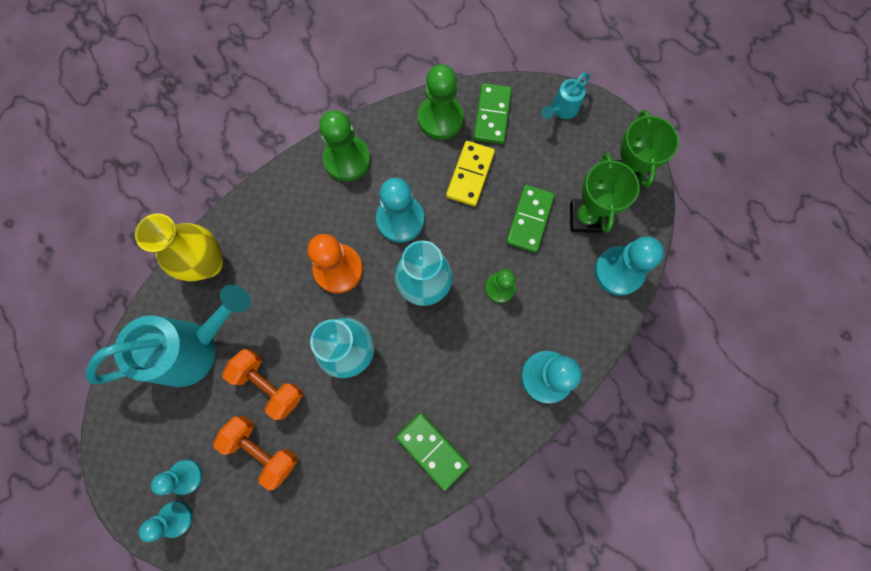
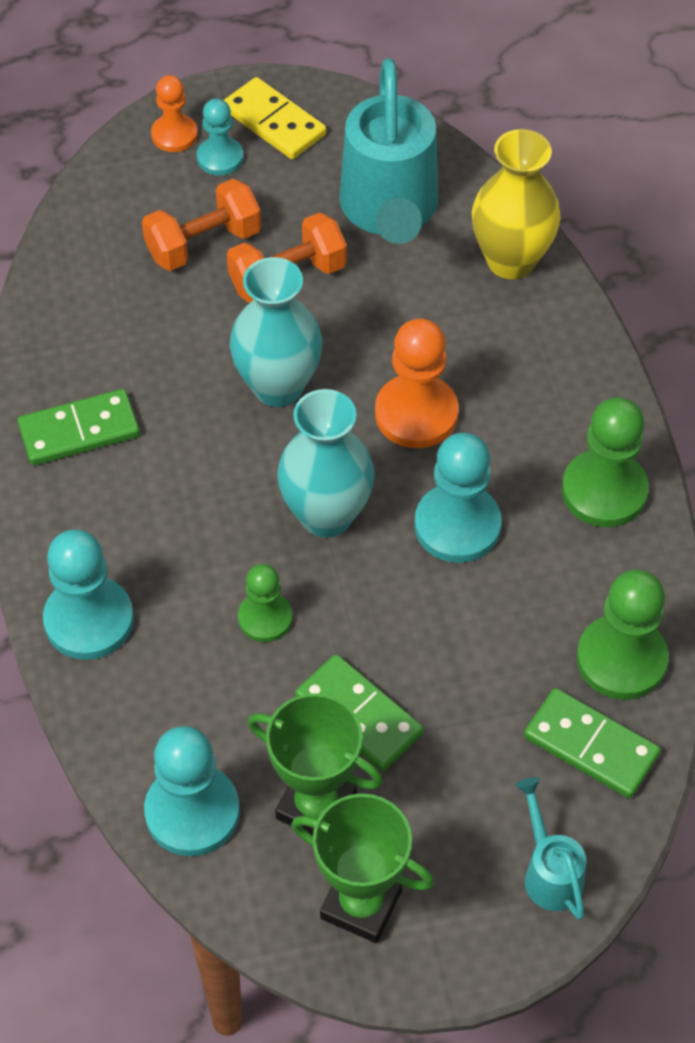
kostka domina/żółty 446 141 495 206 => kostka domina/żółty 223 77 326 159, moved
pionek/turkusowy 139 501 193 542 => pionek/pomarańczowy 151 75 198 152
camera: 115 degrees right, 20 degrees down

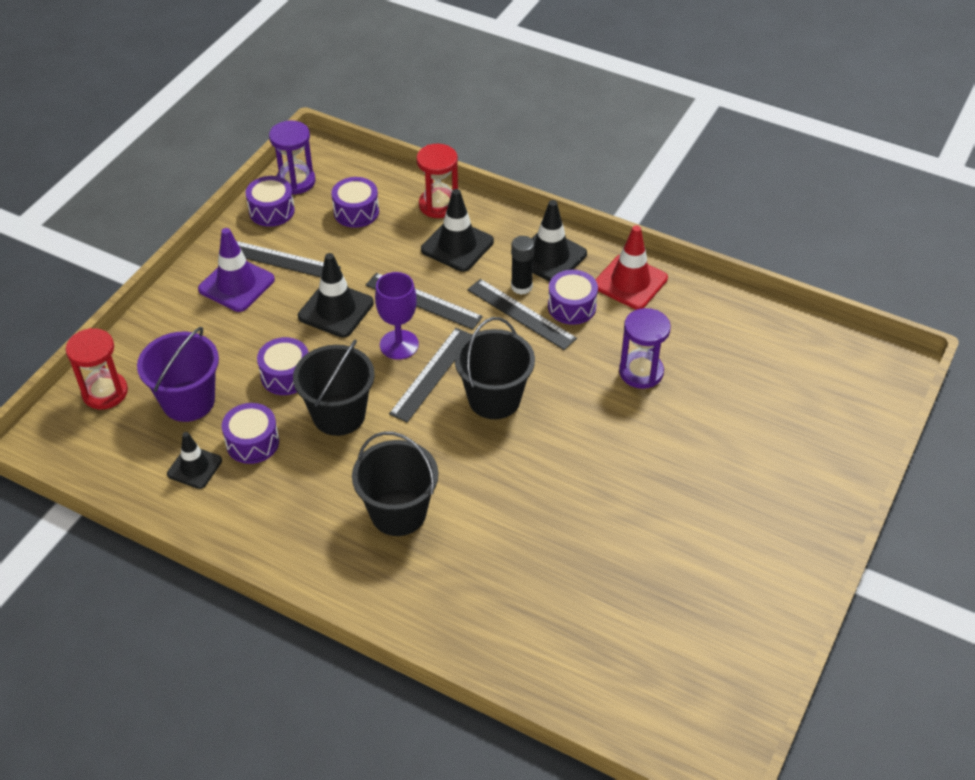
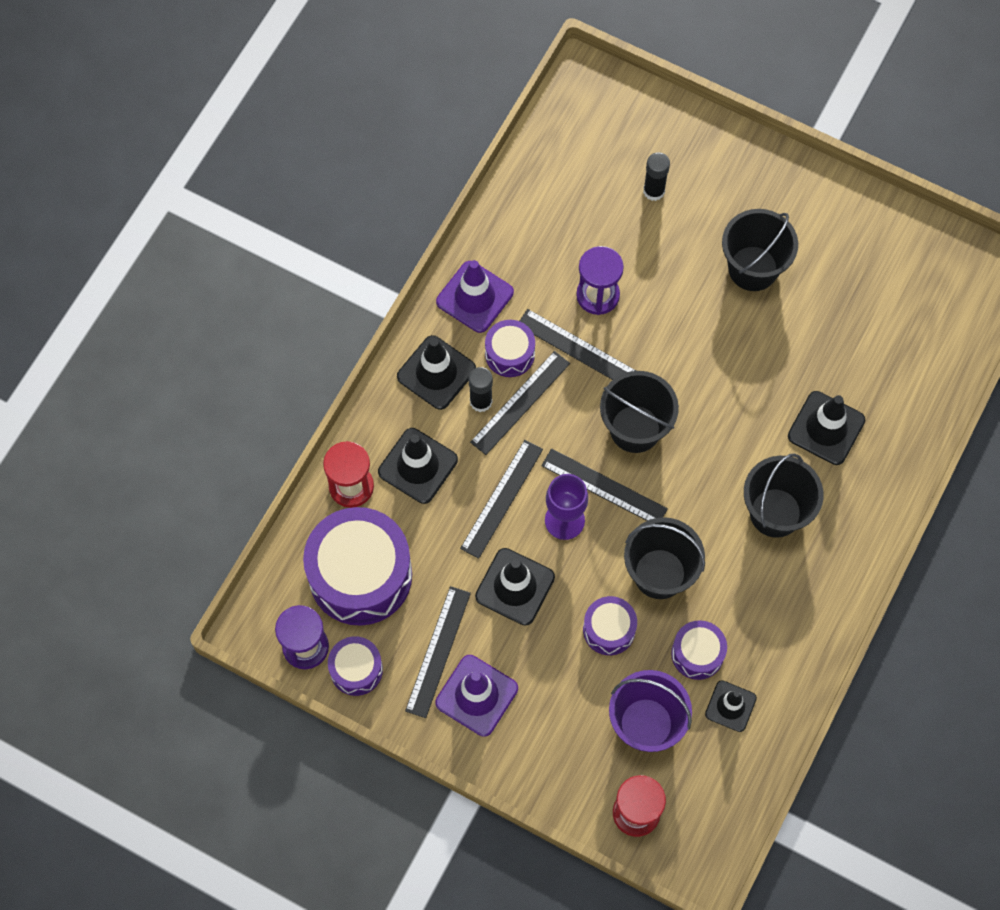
nothing => linijka/czarny 520 309 636 380
nothing => klej w sztyfcie/czarny 643 152 670 201
nothing => wiadro/czarny 722 209 798 291
nothing => pachołek/czarny 788 391 865 465
pachołek/czerwony 595 225 668 310 => pachołek/fioletowy 436 260 514 333
bęben/fioletowy 331 177 379 228 => bęben/fioletowy 303 507 412 626, x1.99
camera: 90 degrees left, 20 degrees up

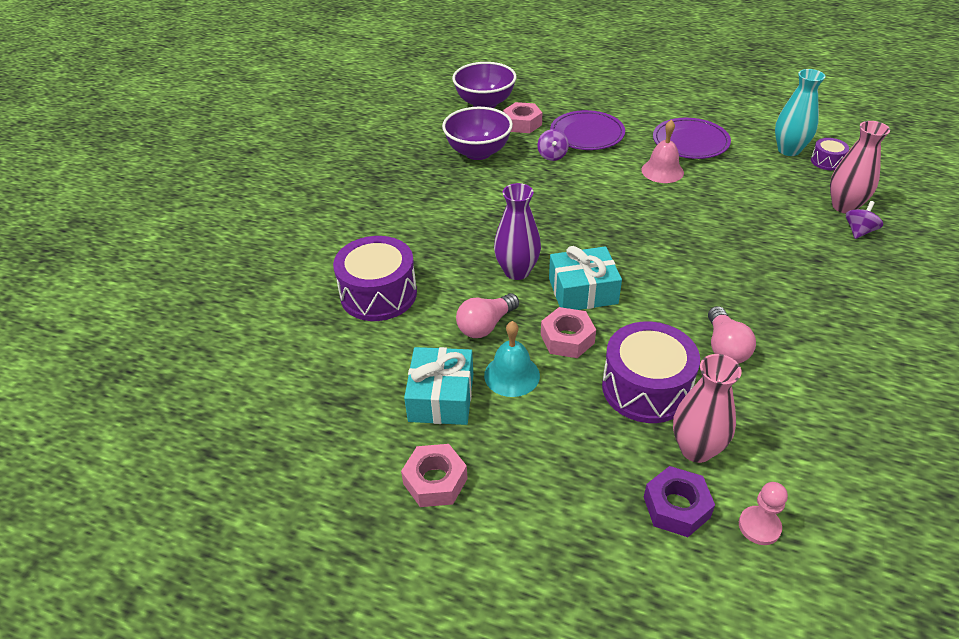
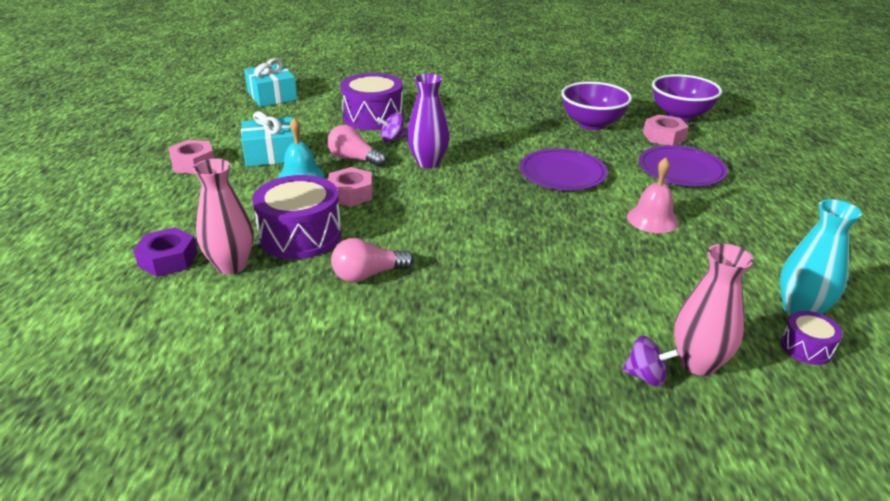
pionek/różowy 739 482 788 545 => nothing
bączek/fioletowy 537 129 569 161 => bączek/fioletowy 377 113 407 142, moved
prezent/turkusowy 549 246 622 310 => prezent/turkusowy 244 58 297 107, moved
talerz/fioletowy 653 118 731 159 => talerz/fioletowy 520 148 608 190, moved
camera: 70 degrees right, 10 degrees down

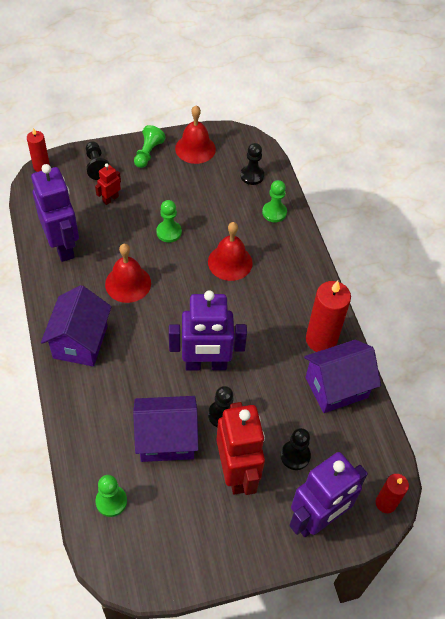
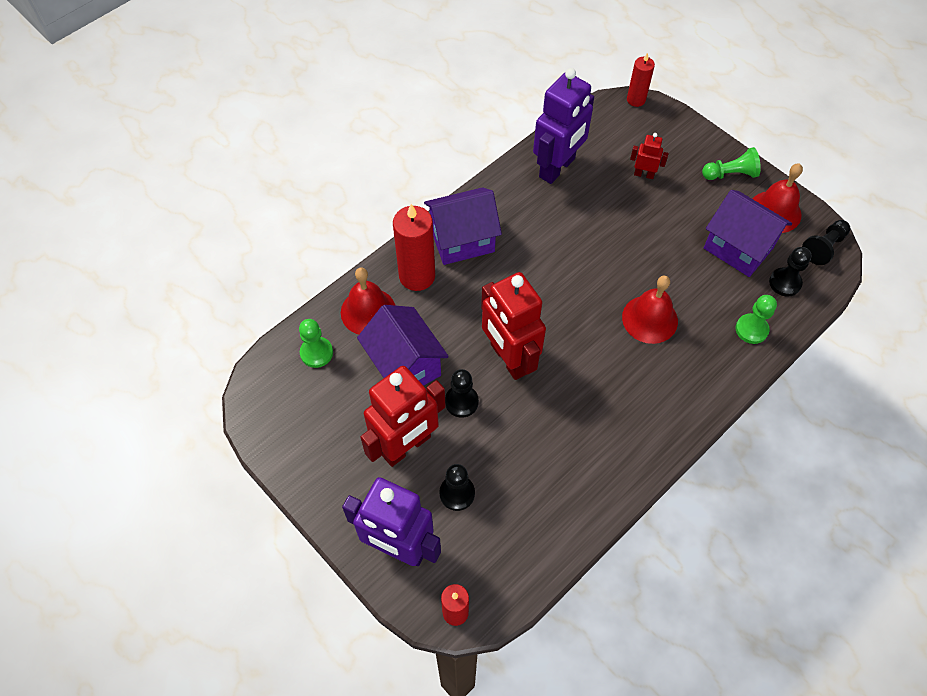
pionek/zielony 156 200 182 243 => nothing
pionek/czarny 86 141 111 180 => pionek/czarny 802 220 851 265, moved
dzwonek/czerwony 105 244 151 303 => dzwonek/czerwony 341 267 395 335, moved
domek/fioletowy 304 339 381 413 => domek/fioletowy 704 190 792 277, moved
świeca/czerwony 306 281 351 352 => świeca/czerwony 393 204 435 291, moved
robot/fioletowy 169 290 247 371 => robot/czerwony 481 272 546 380
camera: 65 degrees right, 5 degrees up

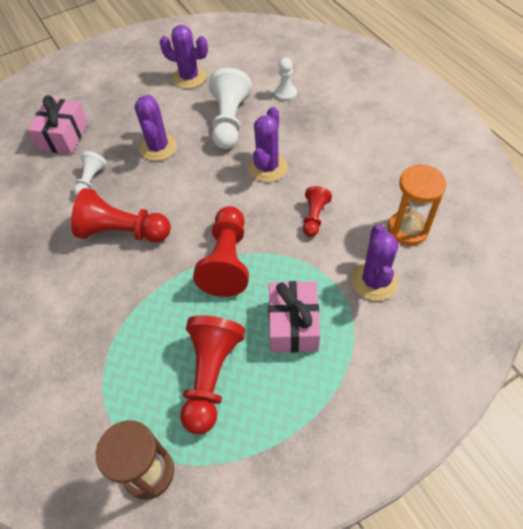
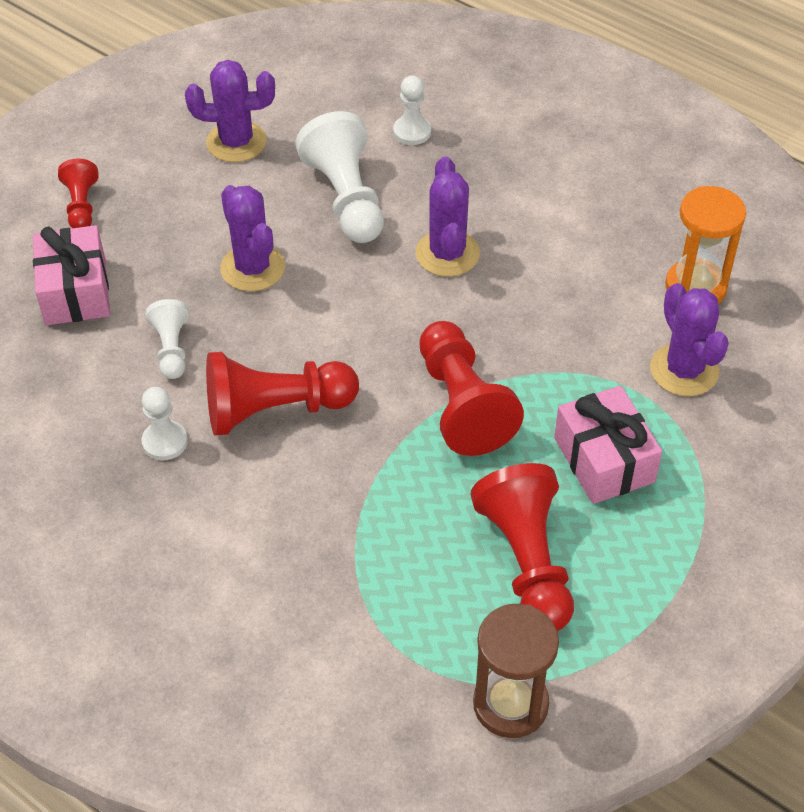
nothing => pionek/biały 142 387 188 460
pionek/czerwony 303 186 332 237 => pionek/czerwony 58 159 99 228, moved
camera: 25 degrees left, 5 degrees down

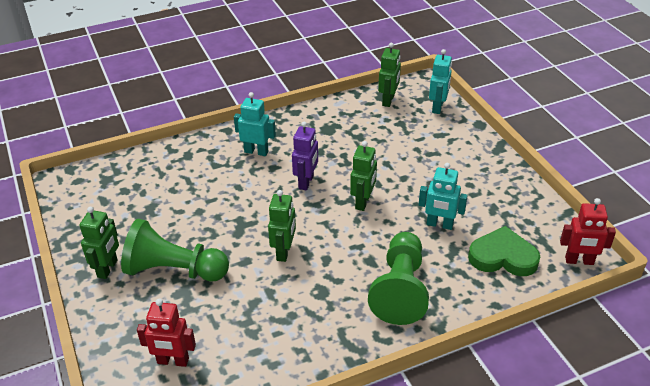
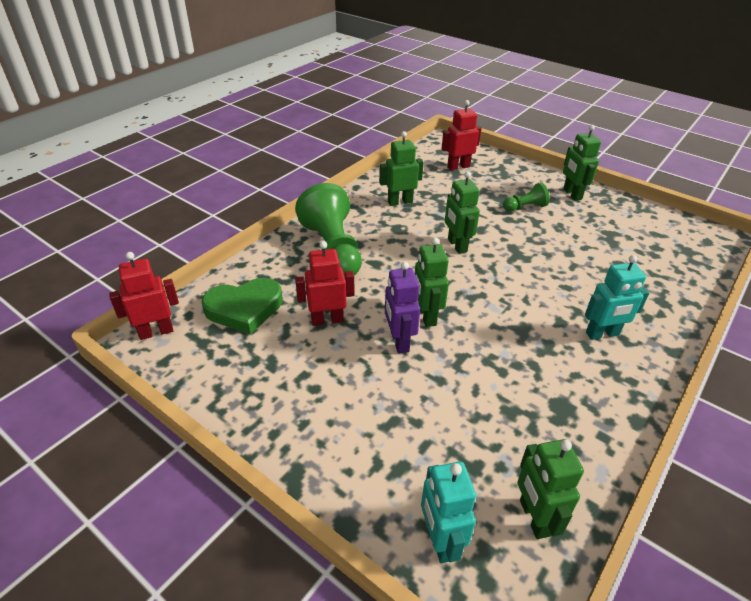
nothing => robot/zielony 379 131 424 206
robot/fioletowy 292 122 318 190 => robot/fioletowy 385 262 420 354, moved
robot/turkusowy 419 163 468 230 => robot/czerwony 295 241 354 326
pionek/zielony 121 219 229 281 => pionek/zielony 503 182 550 212, x0.49
camera: 150 degrees right, 0 degrees up

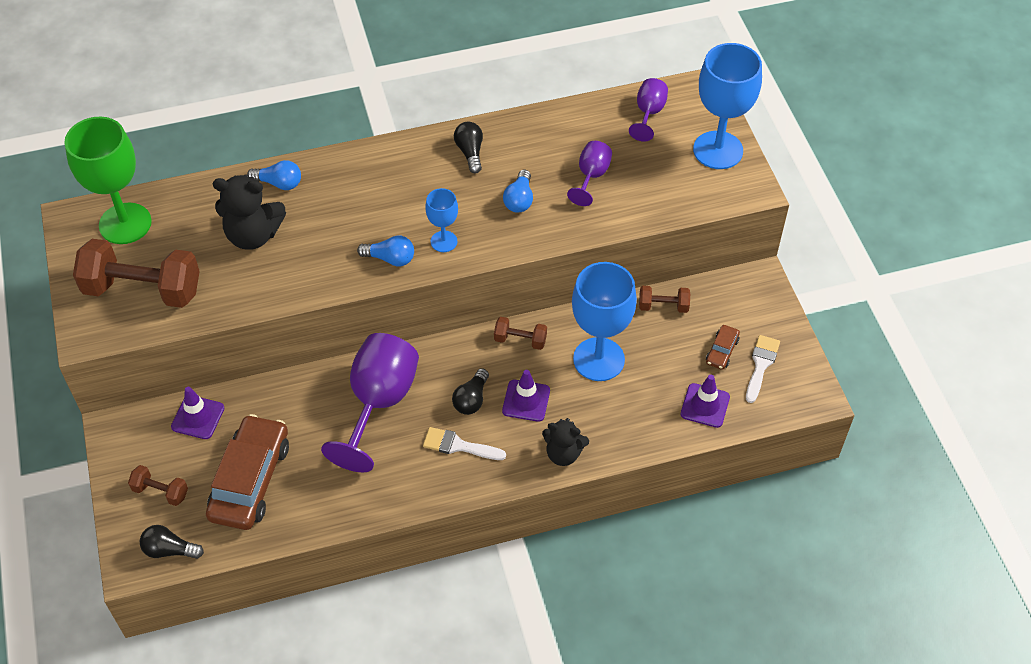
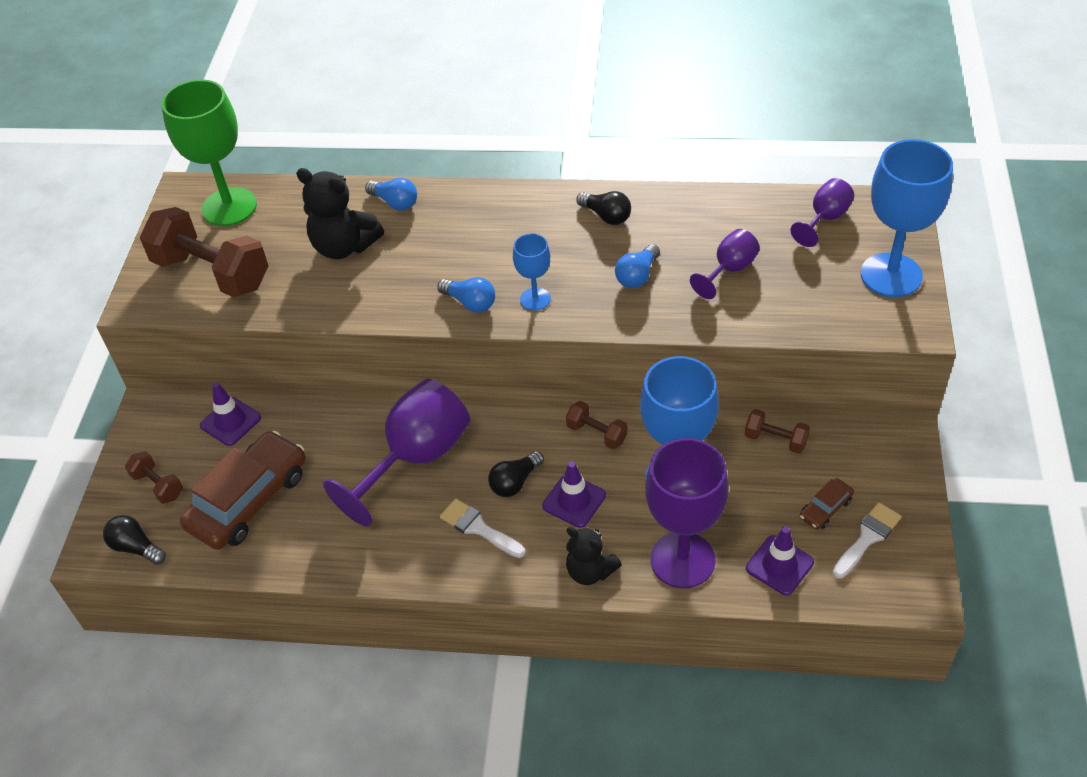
nothing => kielich/fioletowy 645 438 729 588
żarówka/czarny 454 122 483 173 => żarówka/czarny 576 191 631 225, 120 degrees clockwise
camera: 25 degrees right, 5 degrees down

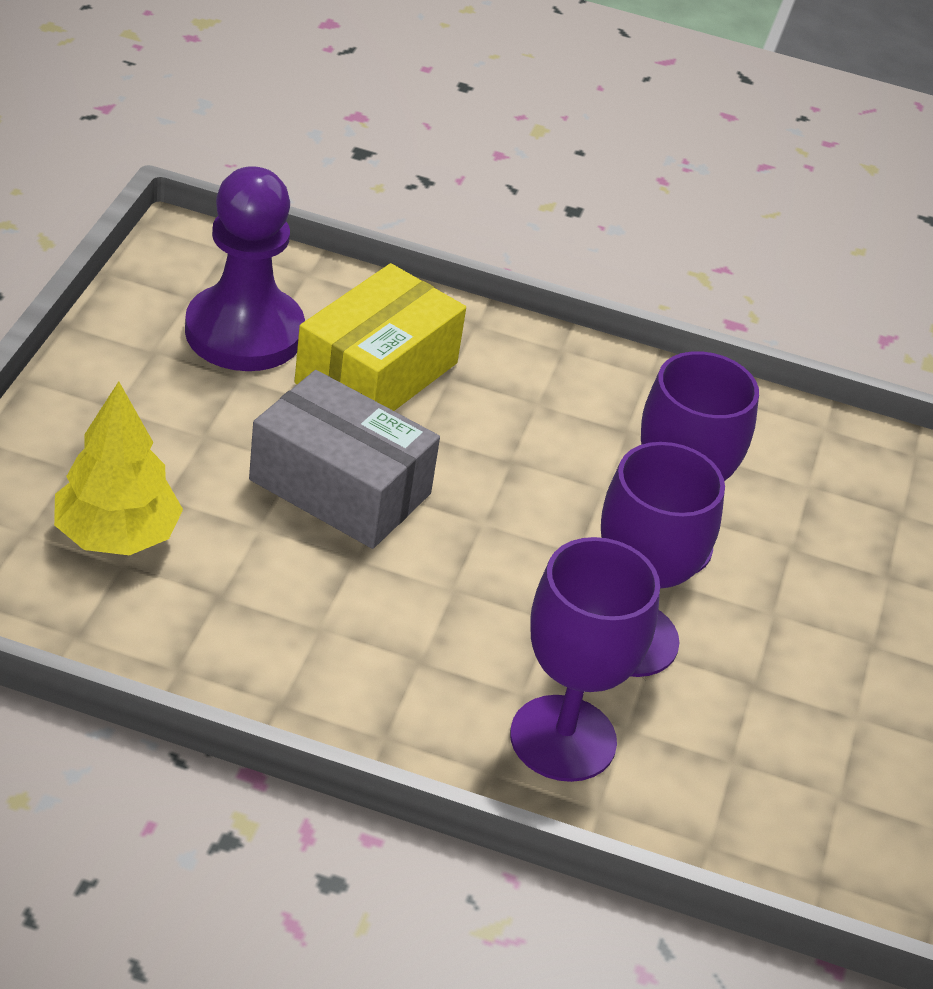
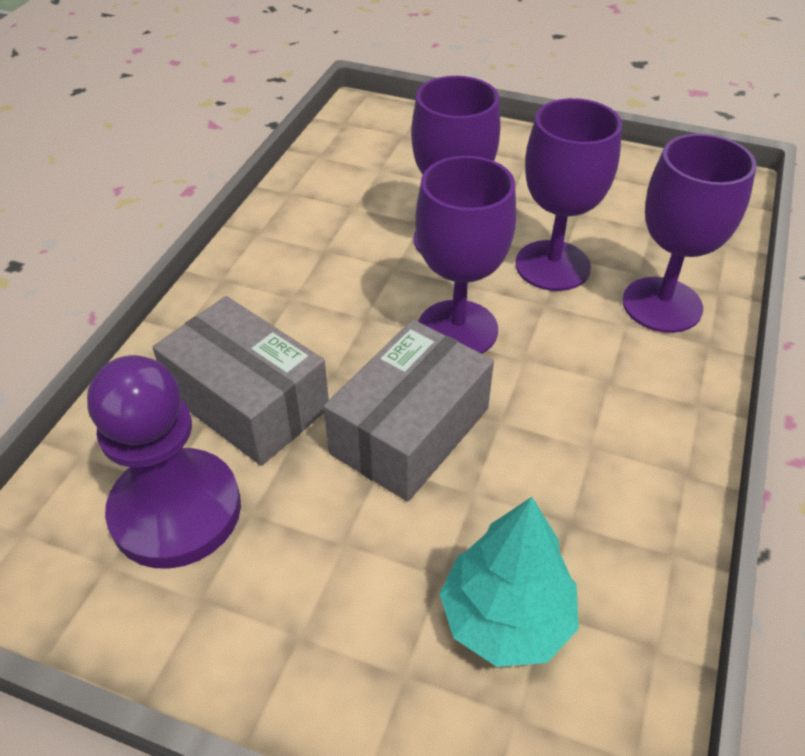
nothing => kielich/fioletowy 415 156 516 354
drzewko/żółty 54 381 183 555 => drzewko/turkusowy 439 497 579 667
pudełko/żółty 294 263 466 411 => pudełko/szary 153 296 329 466
camera: 80 degrees left, 5 degrees up

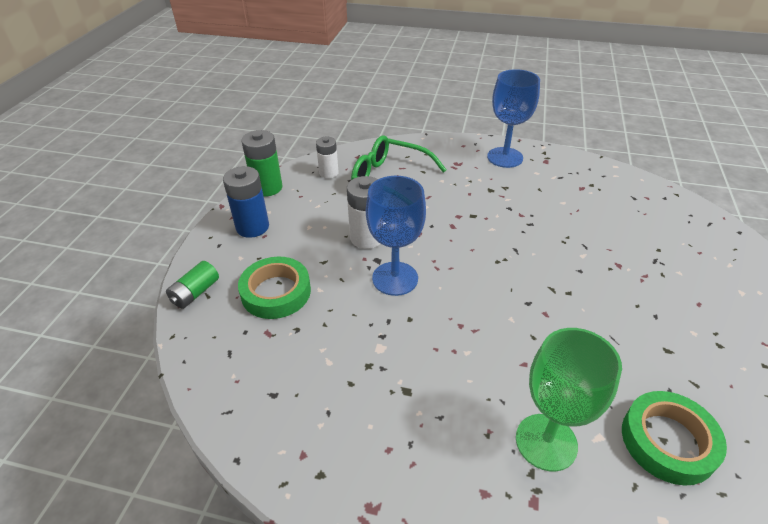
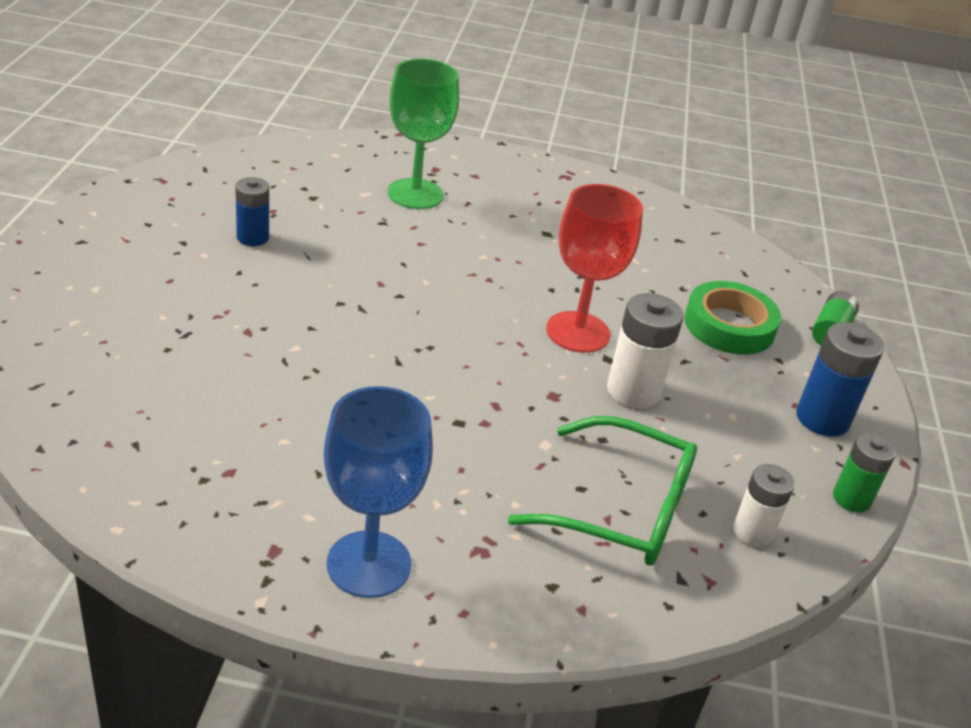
taśma klejąca/zielony 622 391 727 485 => nothing
nothing => bateria/niebieski 235 177 269 246
kielich/niebieski 366 176 426 296 => kielich/czerwony 546 184 643 353
bateria/zielony 241 130 282 197 => bateria/zielony 833 433 896 512, x0.66
camera: 170 degrees right, 5 degrees down

